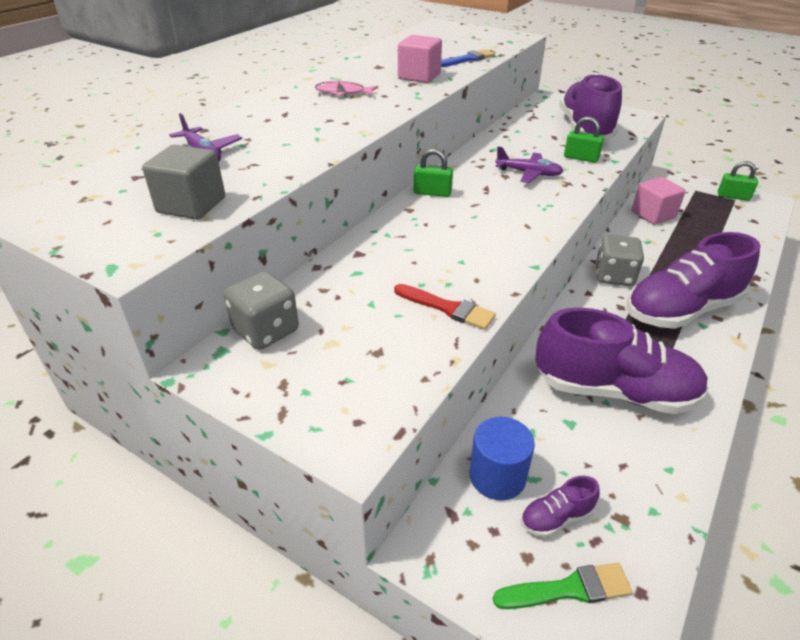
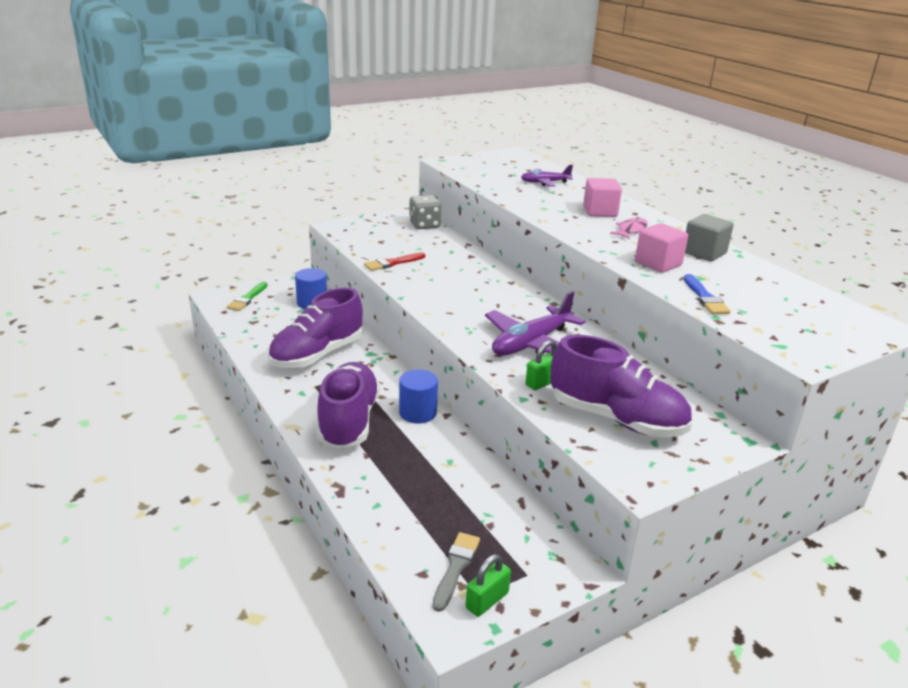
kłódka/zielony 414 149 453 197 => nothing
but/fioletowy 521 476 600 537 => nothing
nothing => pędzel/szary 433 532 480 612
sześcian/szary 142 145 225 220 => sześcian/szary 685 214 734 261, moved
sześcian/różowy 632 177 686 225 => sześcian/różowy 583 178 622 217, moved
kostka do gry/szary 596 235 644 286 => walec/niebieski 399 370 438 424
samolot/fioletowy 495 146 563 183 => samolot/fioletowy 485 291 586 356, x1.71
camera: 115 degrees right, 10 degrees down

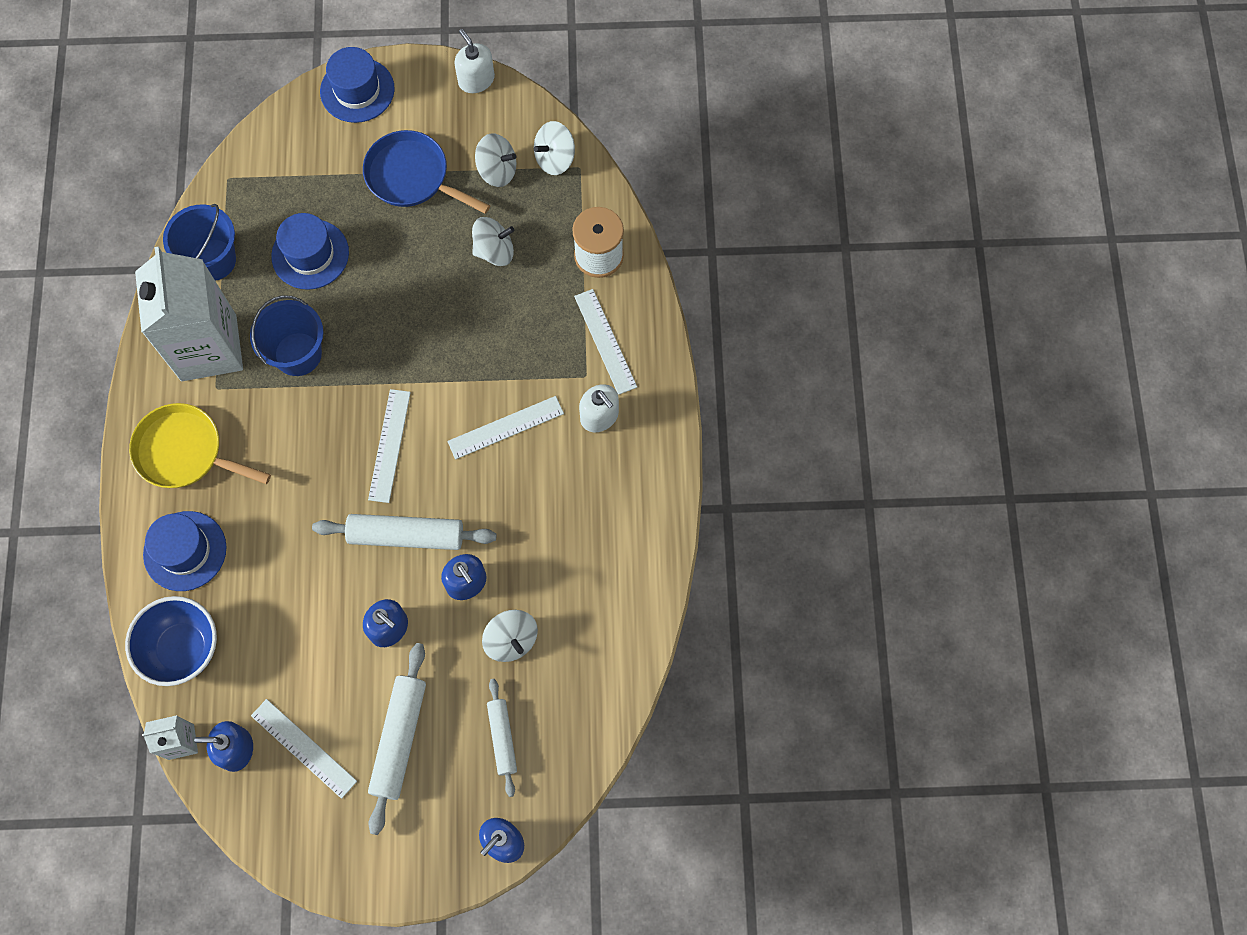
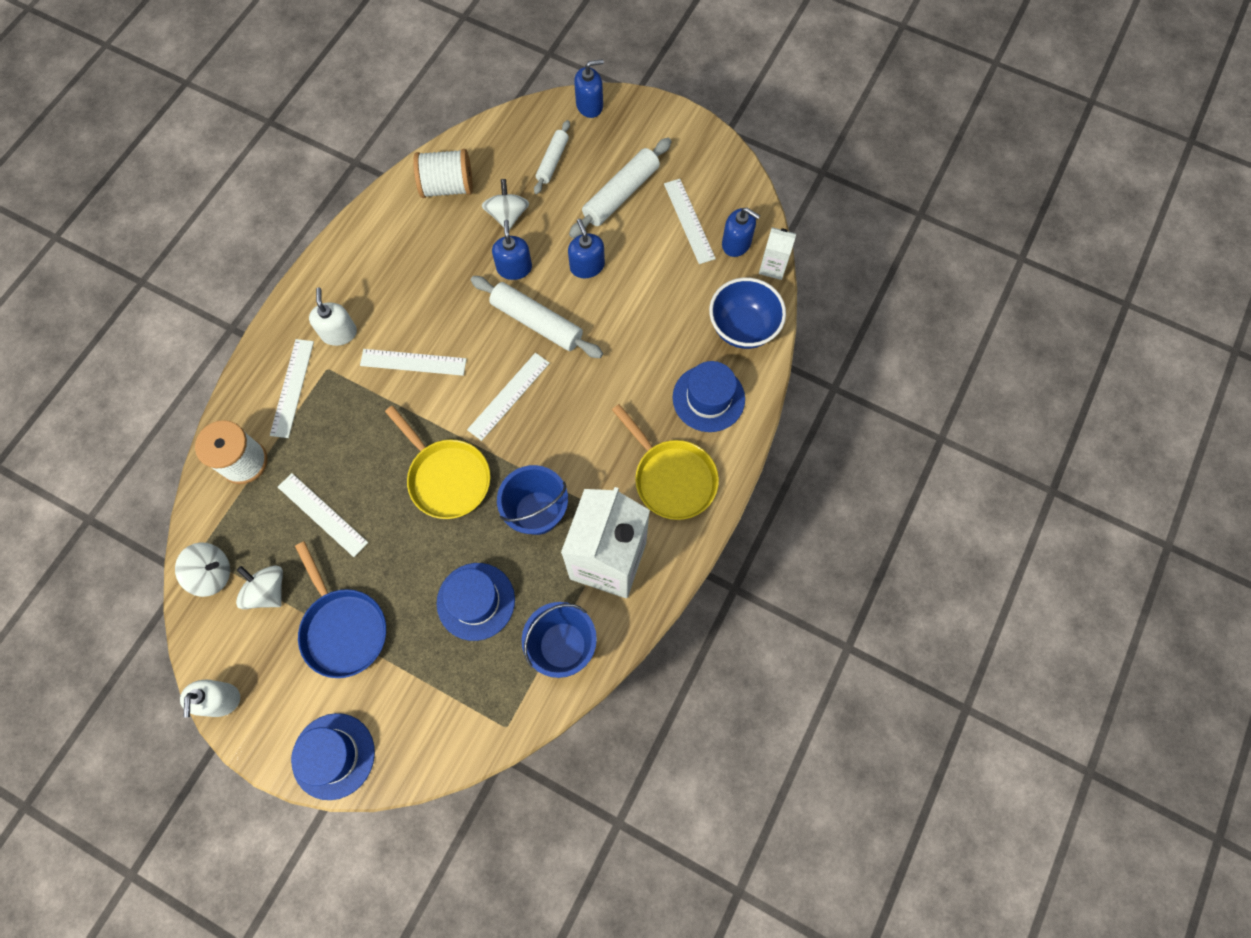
nothing => patelnia/żółty 385 406 490 519
nothing => szpulka/biały 413 149 473 198
bączek/biały 472 217 514 266 => linijka/biały 278 473 368 557
camera: 150 degrees left, 0 degrees up

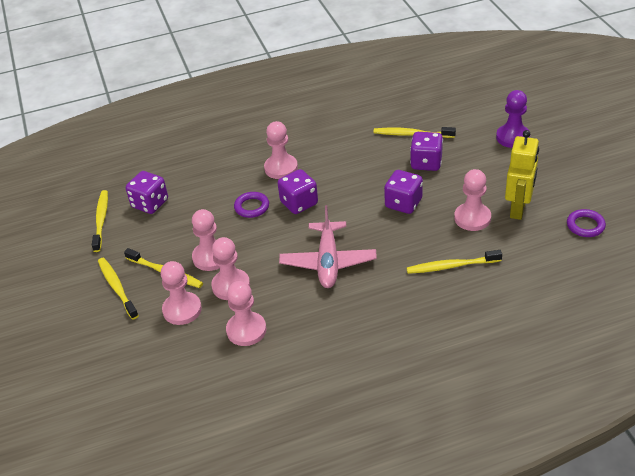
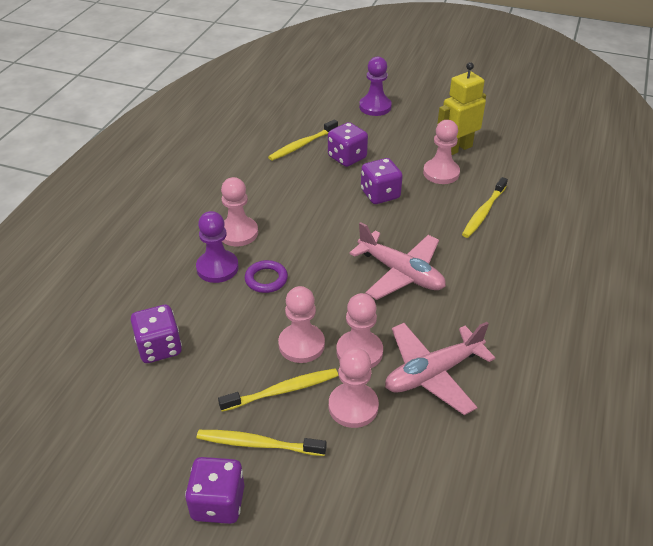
szczoteczka do zębów/żółty 92 190 108 252 => nothing
pierścień/fioletowy 567 209 606 237 => nothing
nothing => pionek/fioletowy 196 211 239 283
kostka do gry/fioletowy 278 169 318 214 => kostka do gry/fioletowy 185 457 244 524, moved
pionek/różowy 226 281 267 346 => samolot/różowy 385 322 495 415
robot/żółty 505 130 539 220 => robot/żółty 437 62 486 155, 90 degrees counterclockwise
camera: 55 degrees left, 0 degrees up

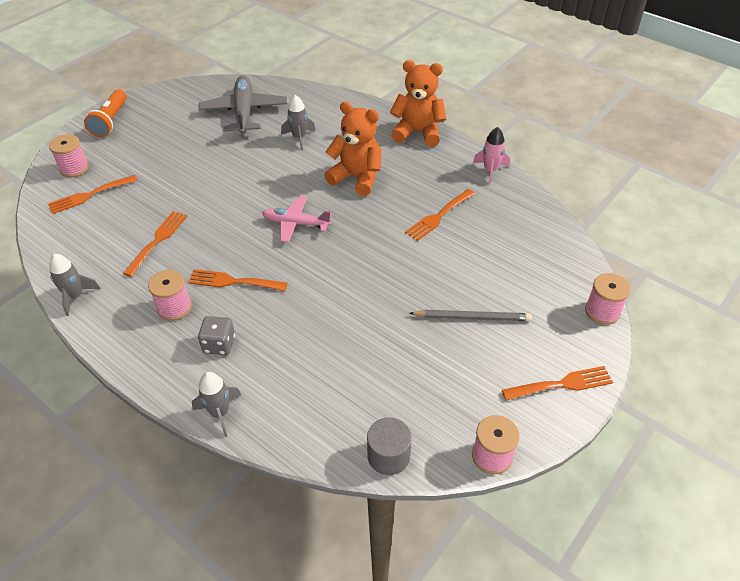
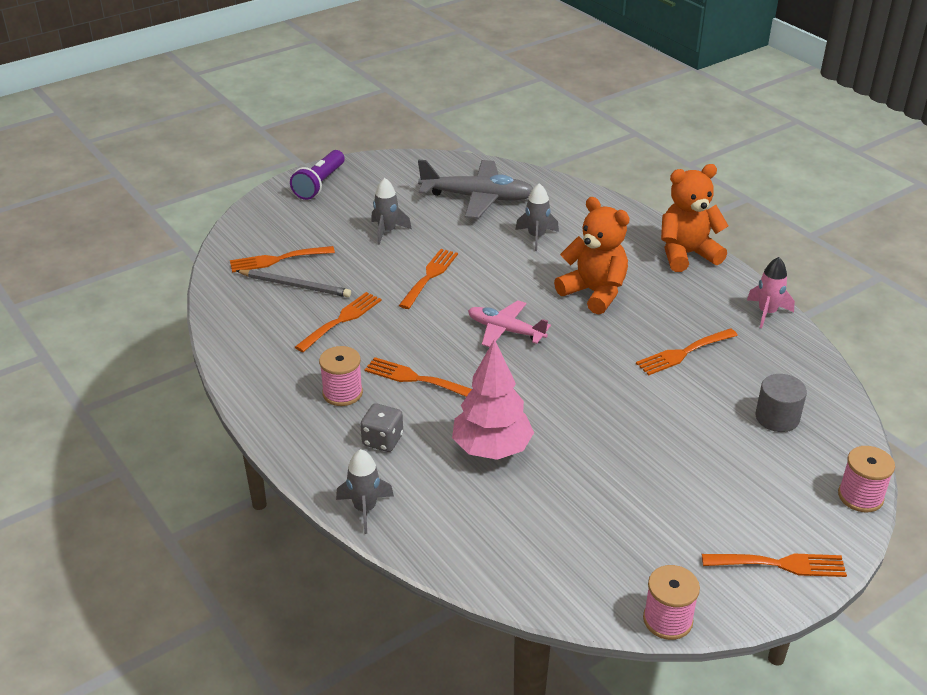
szpulka/różowy 49 134 89 177 => nothing
nothing => widelec/pomarańczowy 399 249 458 309
nothing => drzewko/różowy 452 339 534 460
rakieta/szary 49 254 101 316 => rakieta/szary 371 178 412 245, moved
walec/szary 367 417 412 475 => walec/szary 755 374 807 432, moved
ołówek/szary 409 310 532 321 => ołówek/szary 236 270 351 297, moved
latarka/pomarańczowy 84 90 127 137 => latarka/fioletowy 290 150 345 200
samolot/szary 198 75 287 134 => samolot/szary 418 160 533 219, 90 degrees clockwise
miś/pomarańczowy 390 60 446 147 => miś/pomarańczowy 661 164 729 272, 45 degrees counterclockwise
camera: 15 degrees right, 10 degrees down

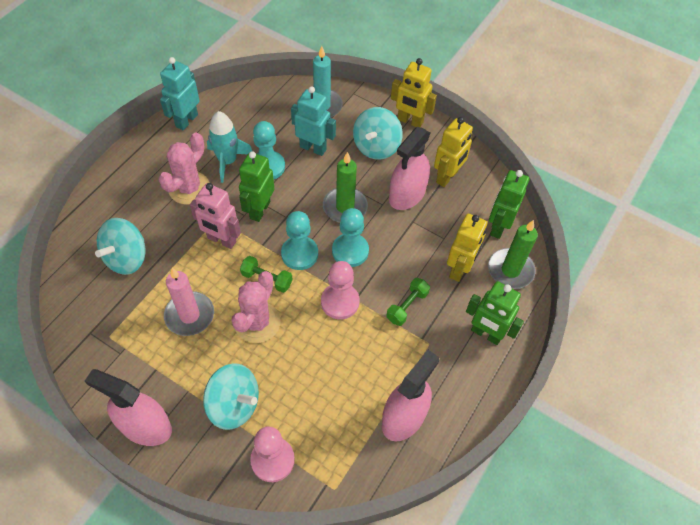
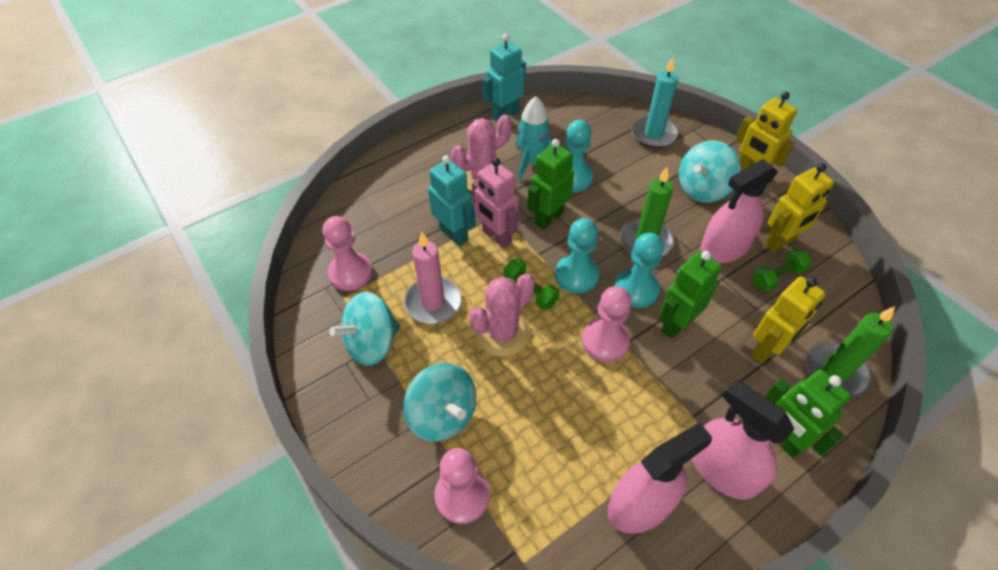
nothing => pionek/różowy 322 216 373 291
spryskiwacz/różowy 85 369 172 446 => spryskiwacz/różowy 692 380 794 500, moved
bączek/turkusowy 95 218 146 275 => bączek/turkusowy 329 292 400 366, moved
robot/turkusowy 291 86 336 156 => robot/turkusowy 428 155 476 246, moved
hantel/zielony 386 278 430 326 => hantel/zielony 752 248 812 292, moved
robot/zielony 489 170 529 239 => robot/zielony 659 251 722 339, moved
camera: 25 degrees right, 5 degrees down

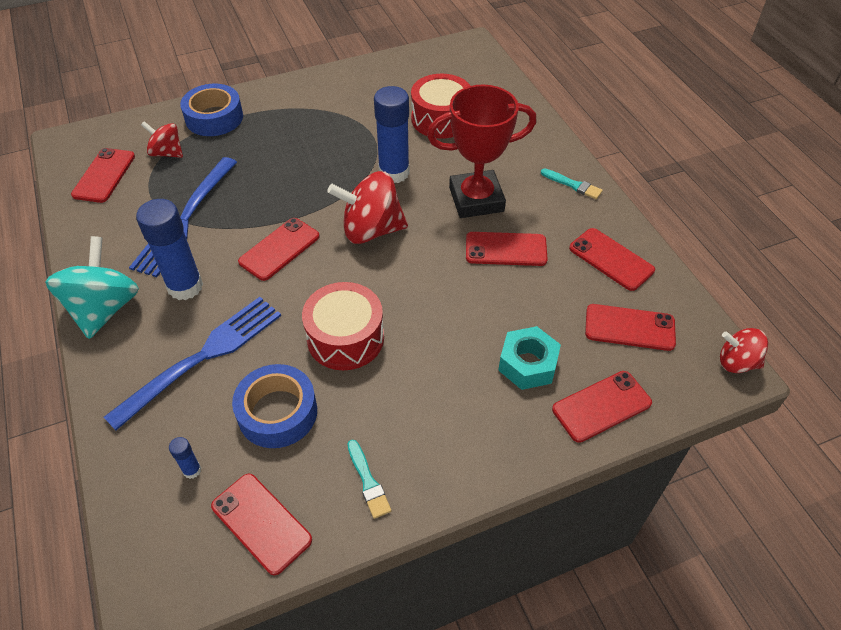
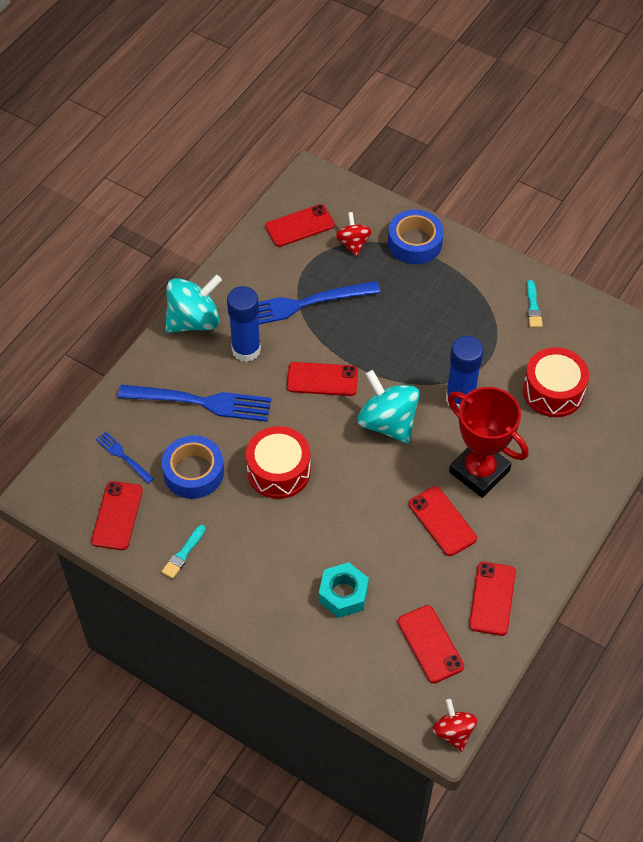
telefon/czerwony 552 371 652 443 => nothing
pędzel/turkusowy 541 169 603 199 => pędzel/turkusowy 527 280 543 327, moved
klej w sztyfcie/niebieski 169 437 201 479 => widelec/niebieski 96 431 154 484
bączek/czerwony 327 171 408 244 => bączek/turkusowy 357 370 420 444
camera: 55 degrees right, 5 degrees up

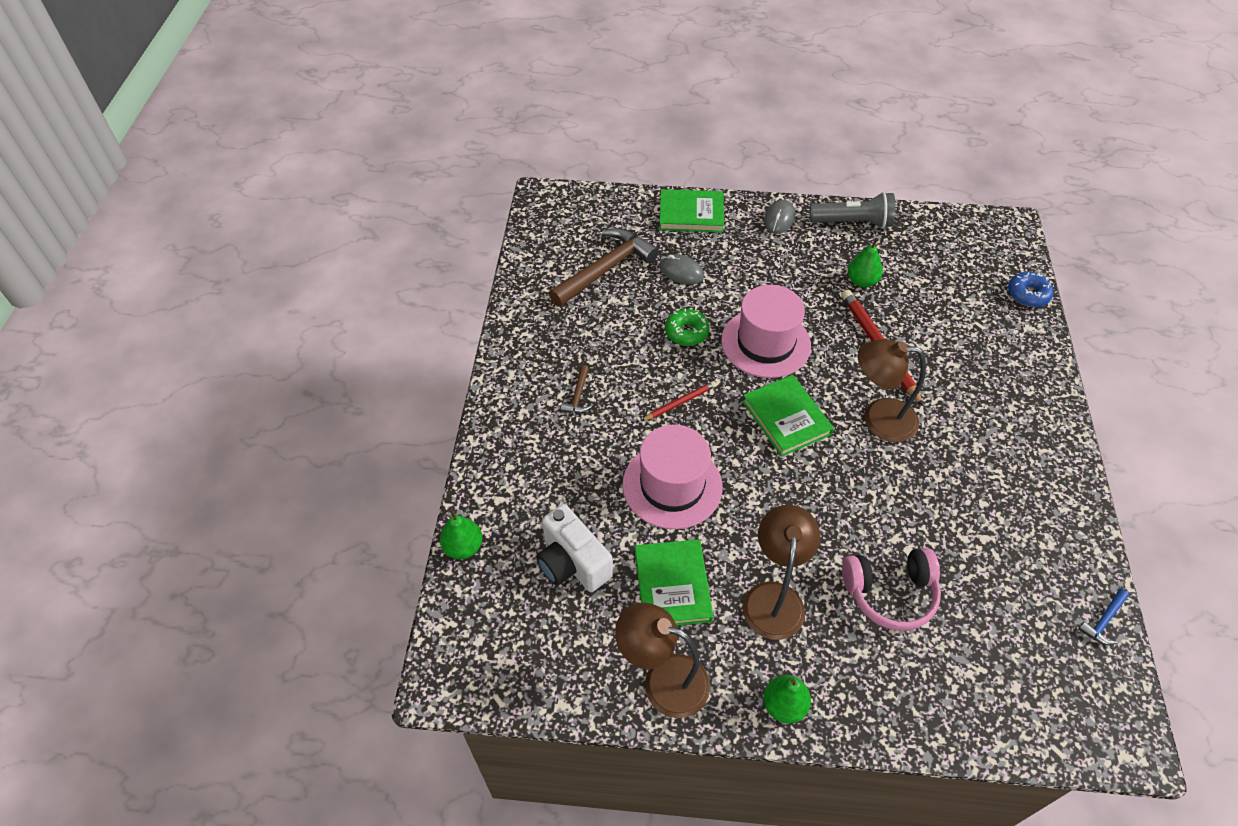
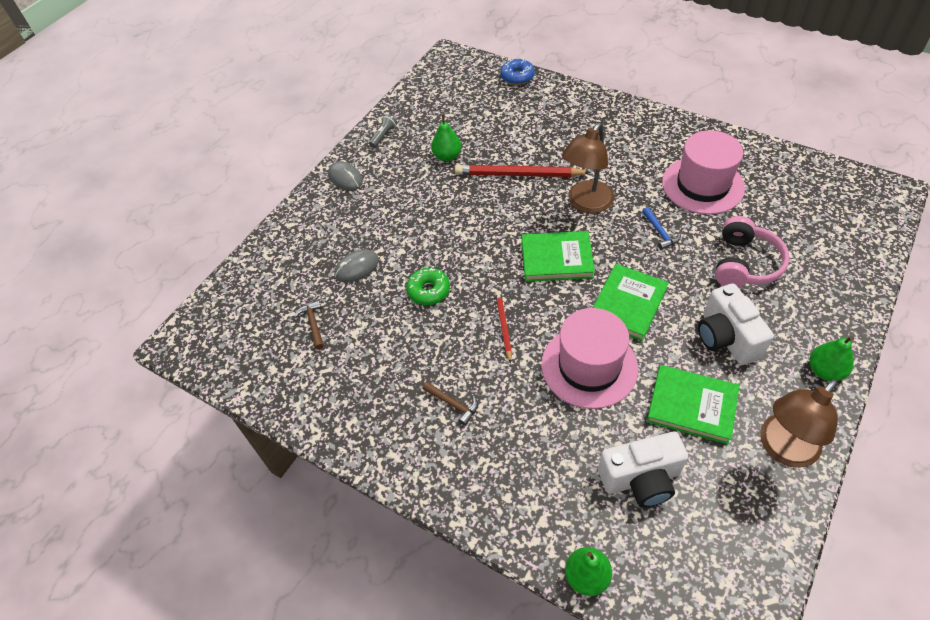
książka/zielony 659 189 724 233 => książka/zielony 593 264 669 341, moved
kapelusz/różowy 721 285 811 378 => kapelusz/różowy 662 130 745 215, moved
młotek/niebieski 1078 589 1129 645 => młotek/niebieski 642 207 681 250, moved
lampka/brązowy 743 505 820 640 => aparat fotograficzny/biały 698 283 774 365
młotek/brązowy 549 228 659 307 => młotek/brązowy 294 300 324 349, x0.44
latarka/szary 809 192 896 229 => latarka/szary 369 114 397 148, x0.51
camera: 60 degrees left, 0 degrees up

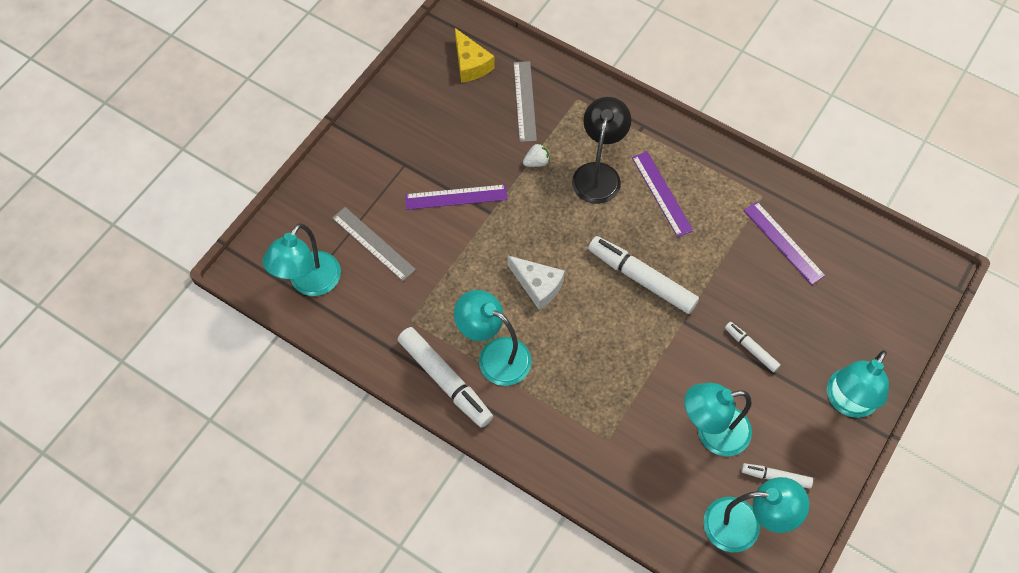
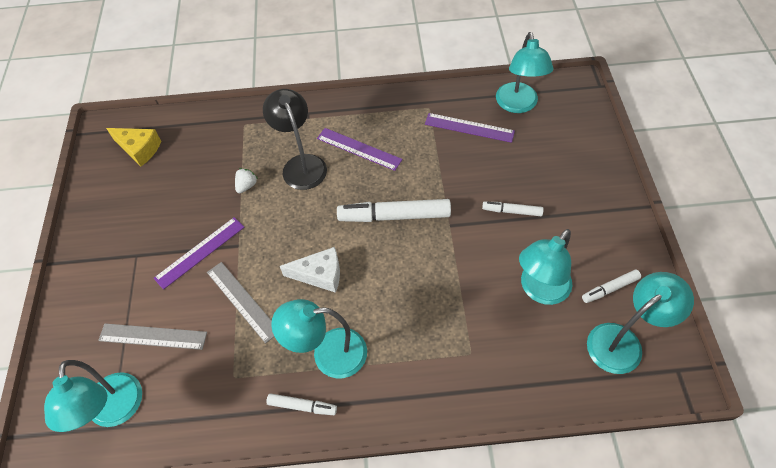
linijka/szary 514 61 537 142 => linijka/szary 207 262 274 343, moved
lampka/turkusowy 827 350 889 418 => lampka/turkusowy 496 32 553 113, moved
flamaster/biały 398 327 493 428 => flamaster/biały 266 393 337 415, x0.53
camera: 35 degrees left, 5 degrees down

